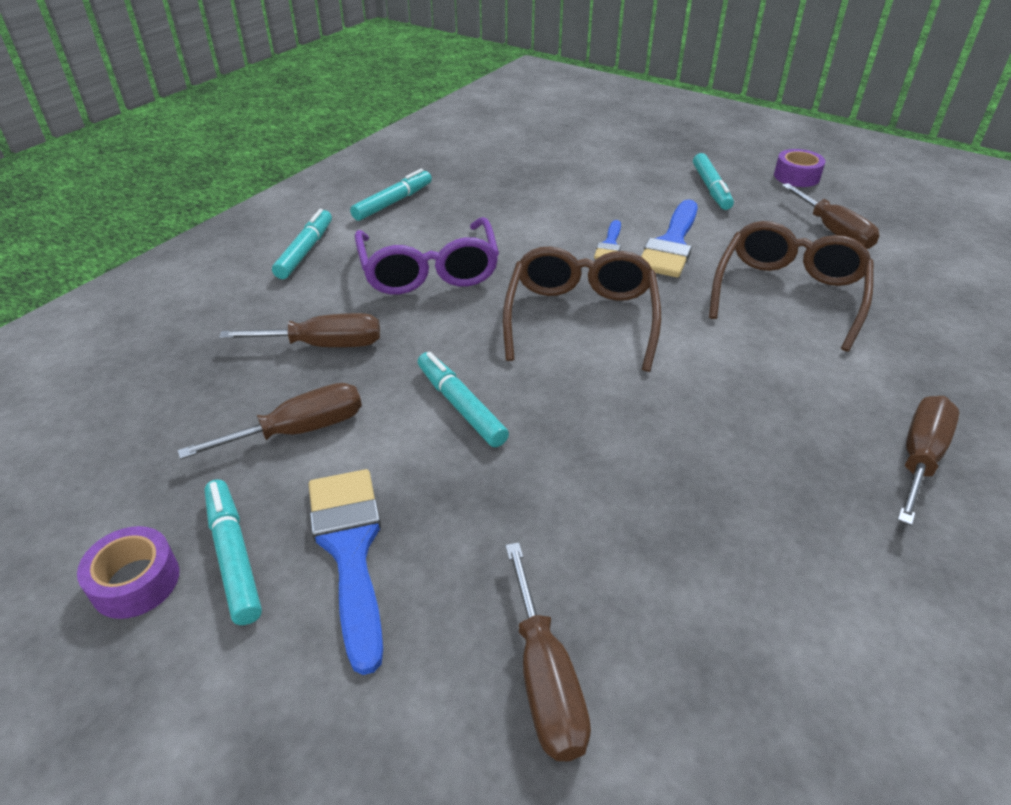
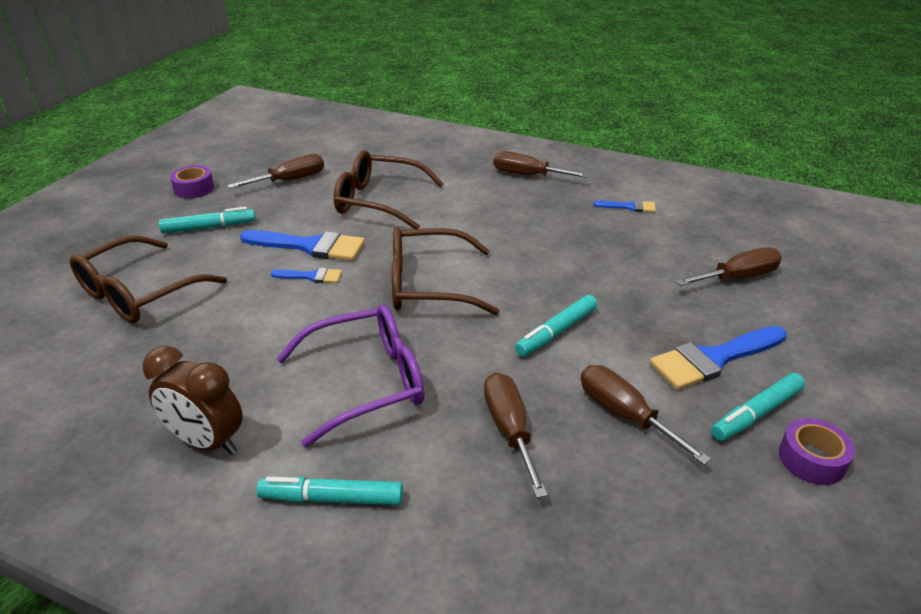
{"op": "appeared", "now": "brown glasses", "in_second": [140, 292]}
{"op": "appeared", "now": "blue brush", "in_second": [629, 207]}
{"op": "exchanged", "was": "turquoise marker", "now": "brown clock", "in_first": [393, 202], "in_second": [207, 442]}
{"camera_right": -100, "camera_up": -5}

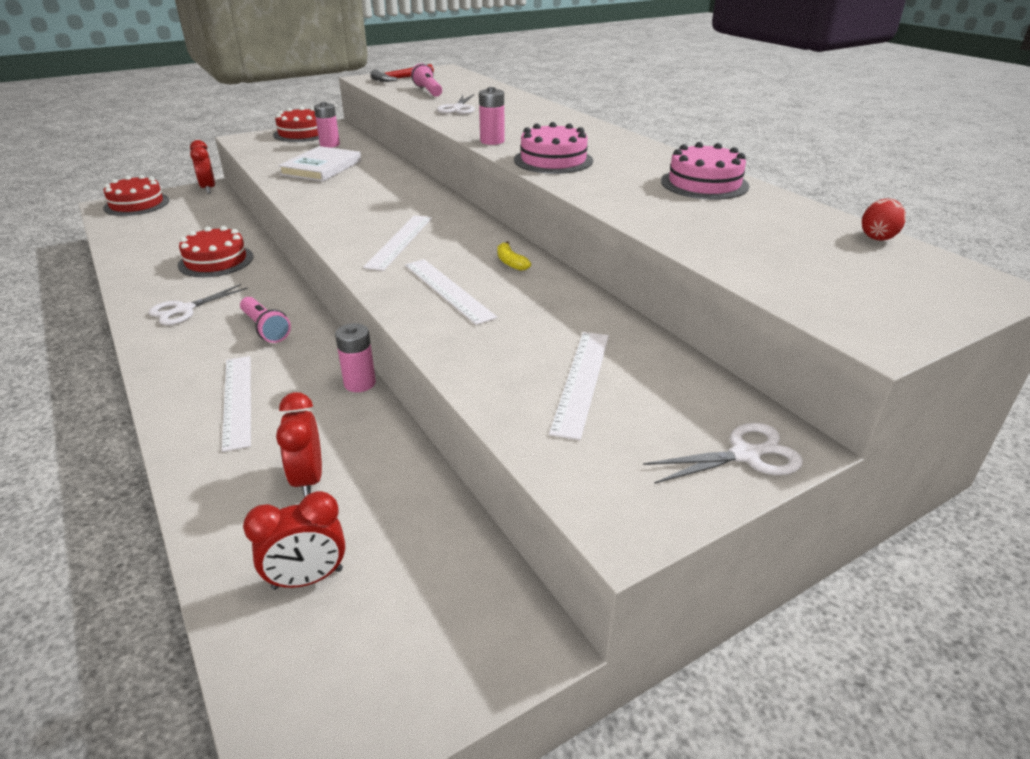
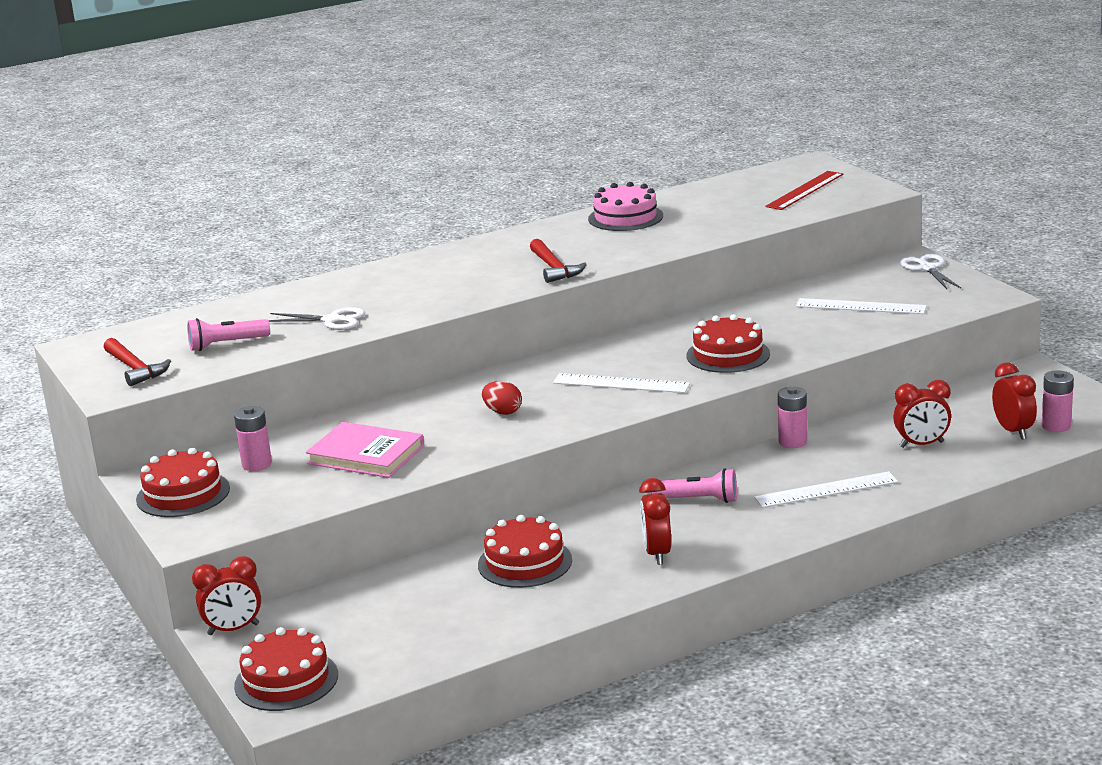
{"op": "missing", "was": "yellow banana", "in_first": [510, 262]}
{"op": "appeared", "now": "red ruler", "in_second": [805, 190]}
{"op": "relocated", "was": "pink battery", "in_first": [492, 141], "in_second": [1056, 426]}
{"op": "relocated", "was": "red egg", "in_first": [878, 237], "in_second": [503, 412]}
{"op": "exchanged", "was": "white scissors", "now": "red clock", "in_first": [184, 310], "in_second": [657, 554]}
{"op": "exchanged", "was": "white ruler", "now": "red cake", "in_first": [448, 290], "in_second": [728, 355]}
{"op": "exchanged", "was": "pink cake", "now": "red hammer", "in_first": [553, 160], "in_second": [554, 268]}
{"op": "colour", "was": "white book", "now": "pink book", "in_first": [321, 168], "in_second": [366, 455]}
{"op": "spun", "was": "pink flashlight", "in_first": [265, 329], "in_second": [698, 500], "clockwise": 45}
{"camera_right": -85, "camera_up": -10}

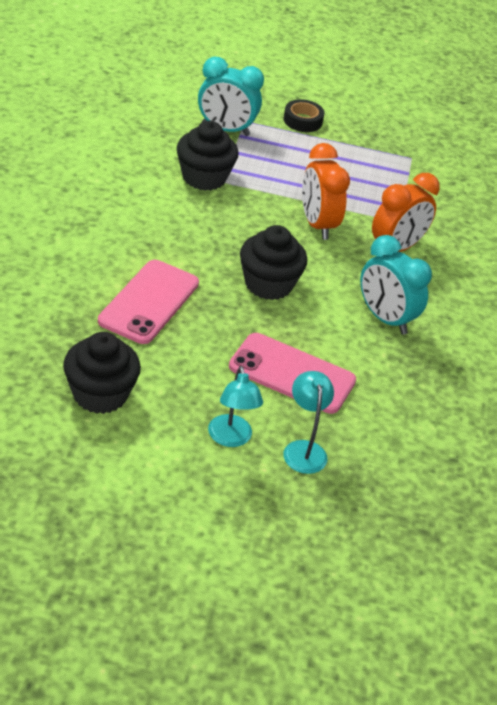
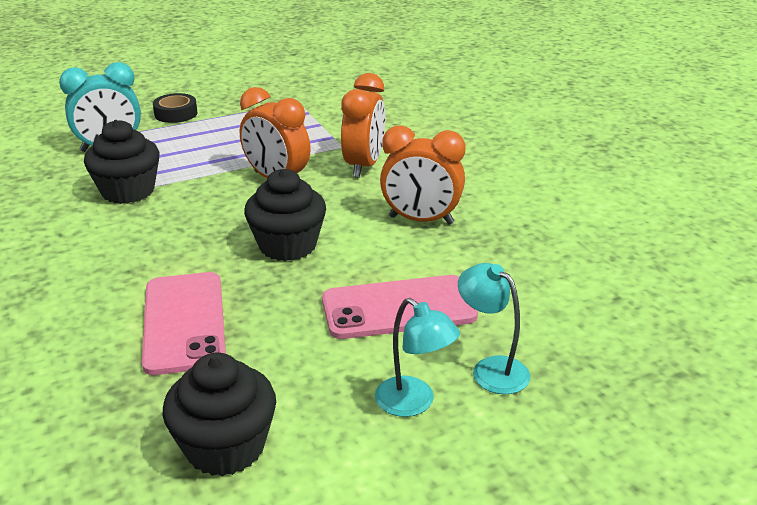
{"op": "colour", "was": "turquoise clock", "now": "orange clock", "in_first": [385, 319], "in_second": [421, 220]}
{"camera_right": -30, "camera_up": -10}

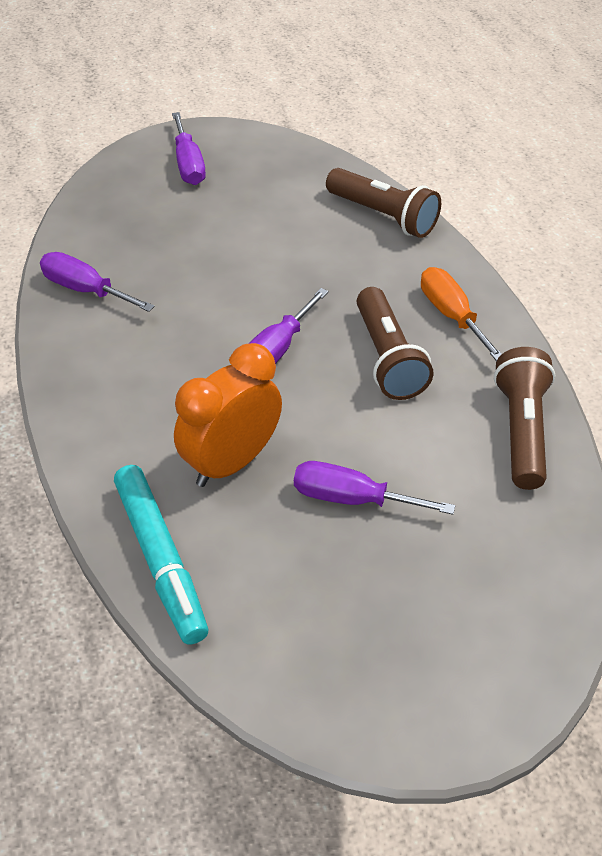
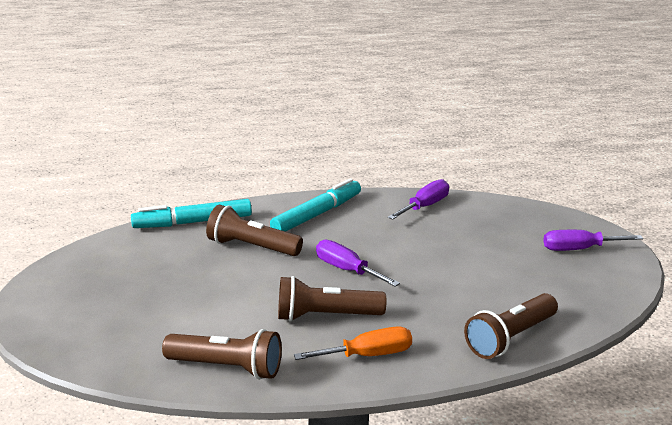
{"op": "missing", "was": "purple screwdriver", "in_first": [352, 499]}
{"op": "appeared", "now": "turquoise marker", "in_second": [317, 214]}
{"op": "exchanged", "was": "orange clock", "now": "brown flashlight", "in_first": [231, 462], "in_second": [252, 247]}
{"camera_right": 100, "camera_up": -20}

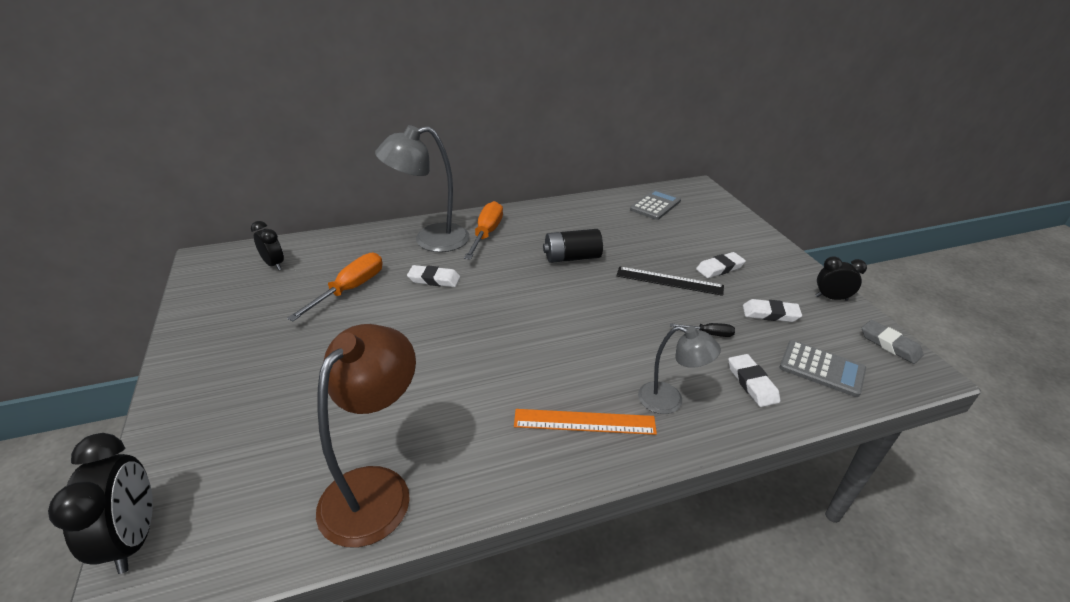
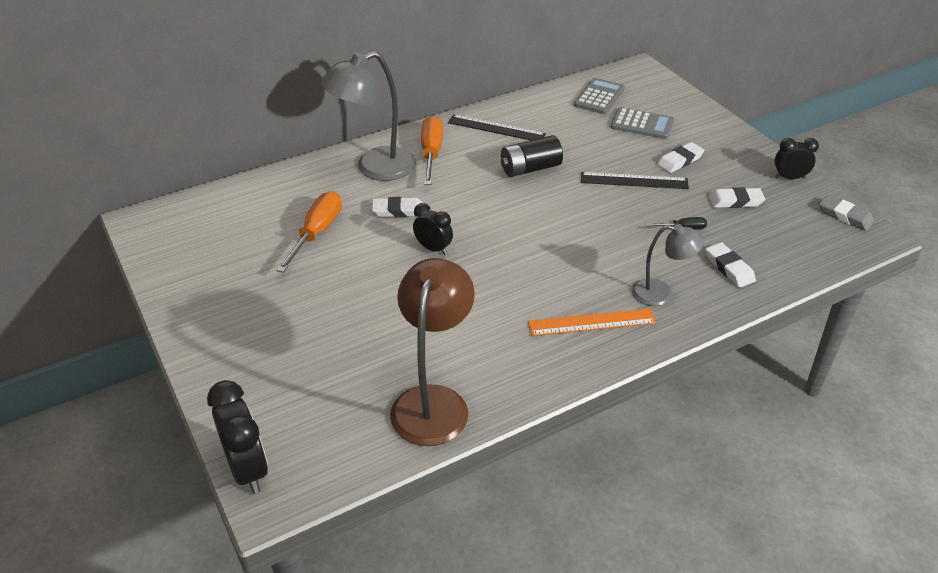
{"op": "appeared", "now": "black ruler", "in_second": [496, 128]}
{"op": "relocated", "was": "black clock", "in_first": [274, 264], "in_second": [433, 248]}
{"op": "relocated", "was": "grey calculator", "in_first": [821, 369], "in_second": [642, 124]}
{"camera_right": -10, "camera_up": 5}

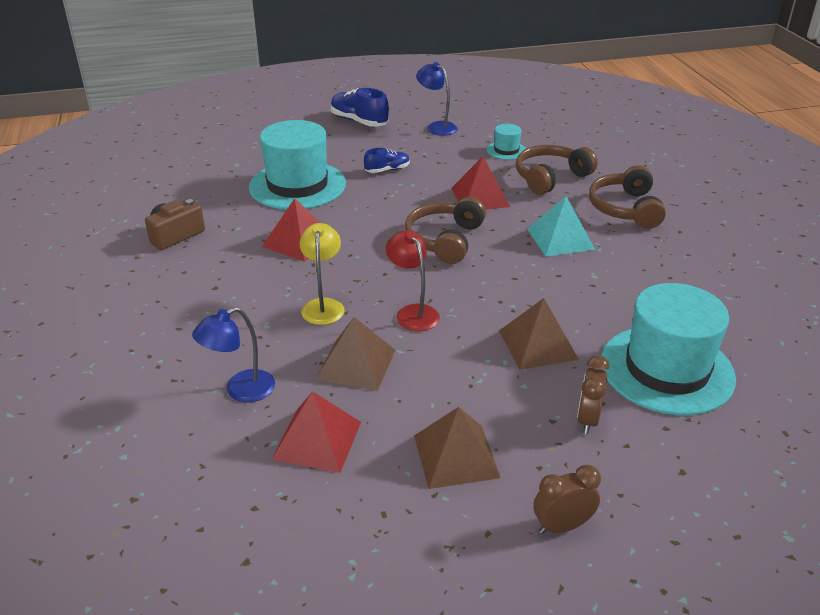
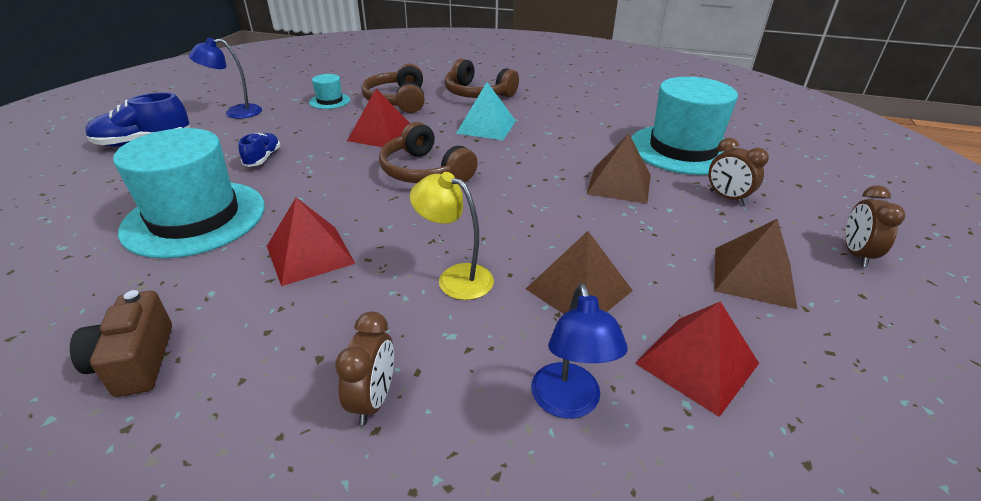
{"op": "missing", "was": "red lamp", "in_first": [413, 312]}
{"op": "appeared", "now": "brown clock", "in_second": [373, 400]}
{"camera_right": -60, "camera_up": 0}

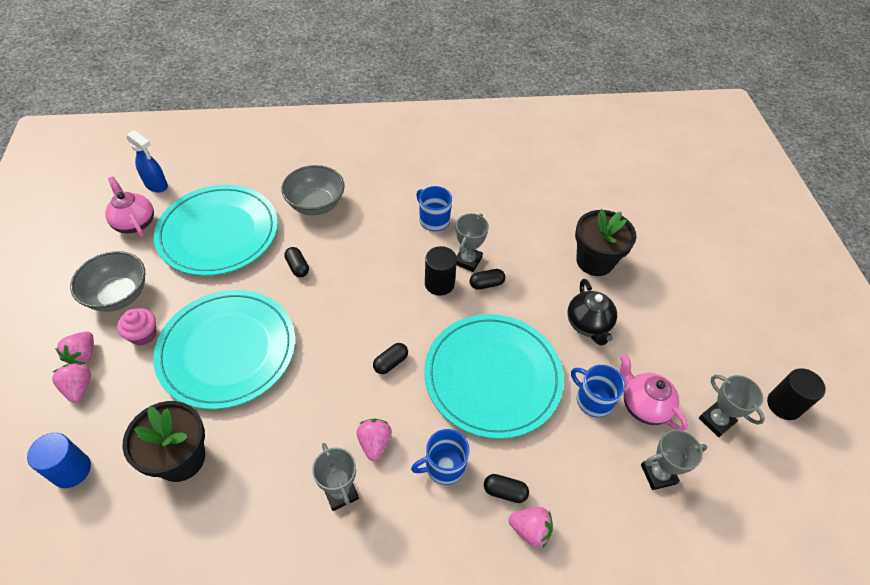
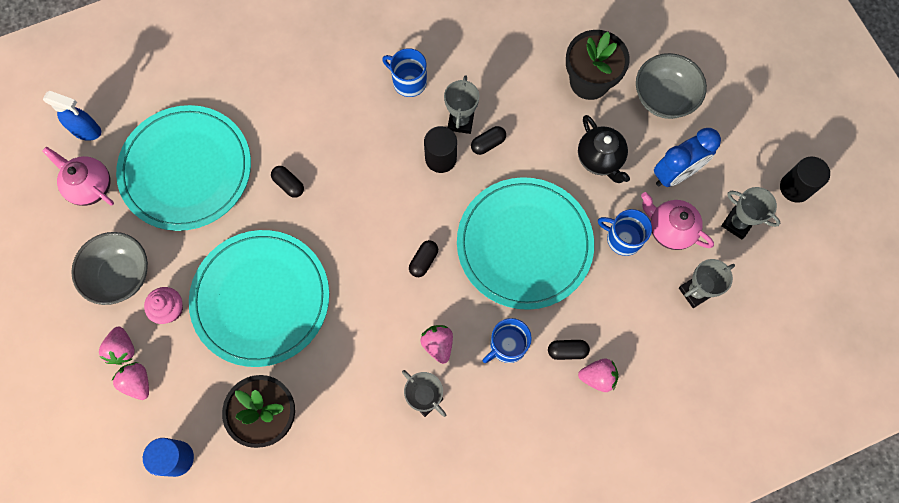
{"op": "appeared", "now": "blue clock", "in_second": [675, 173]}
{"op": "relocated", "was": "grey bowl", "in_first": [316, 204], "in_second": [664, 98]}
{"camera_right": -15, "camera_up": 20}

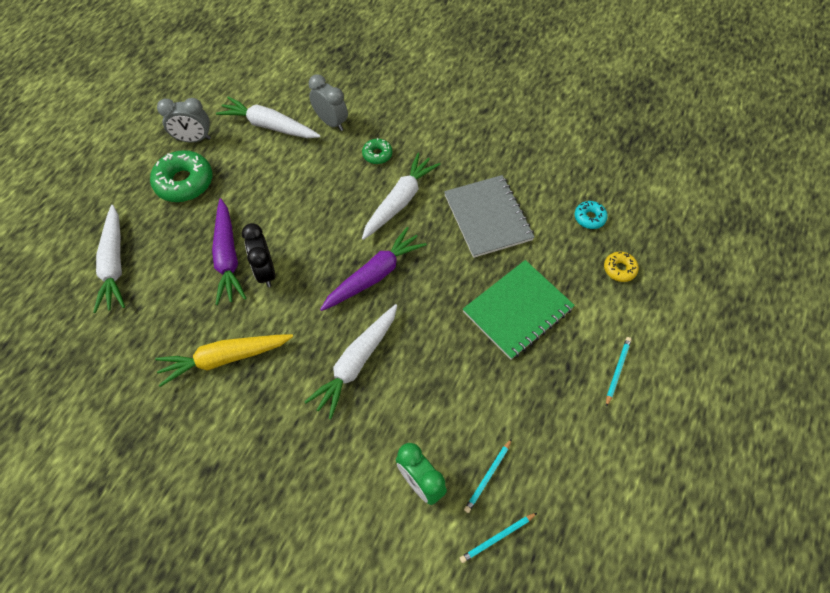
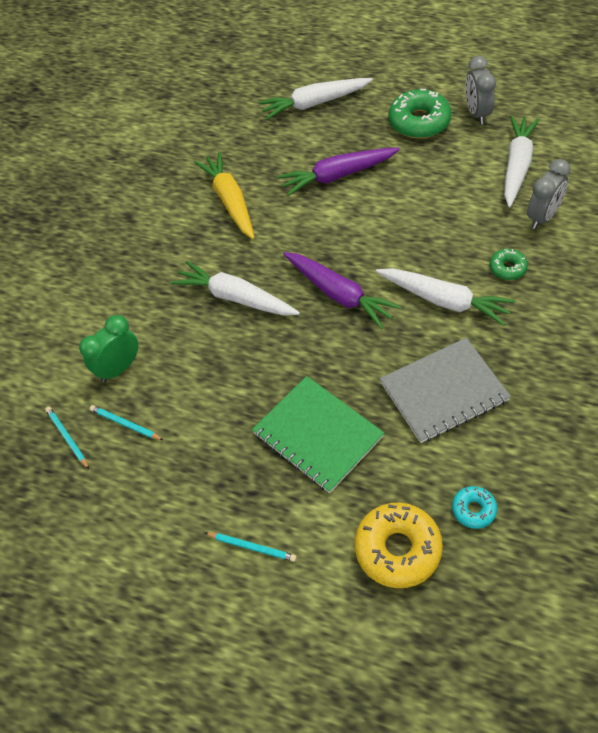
{"op": "missing", "was": "black clock", "in_first": [265, 272]}
{"op": "size", "was": "yellow donut", "in_first": [619, 269], "in_second": [397, 549], "ratio": 1.92}
{"camera_right": 90, "camera_up": -5}

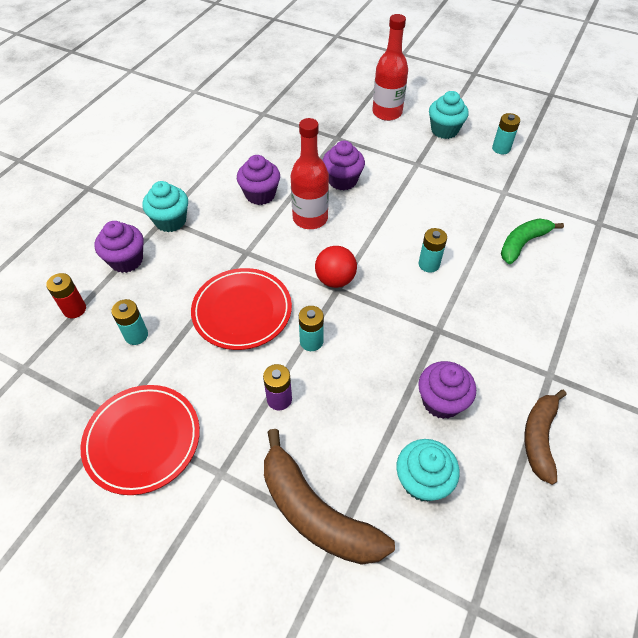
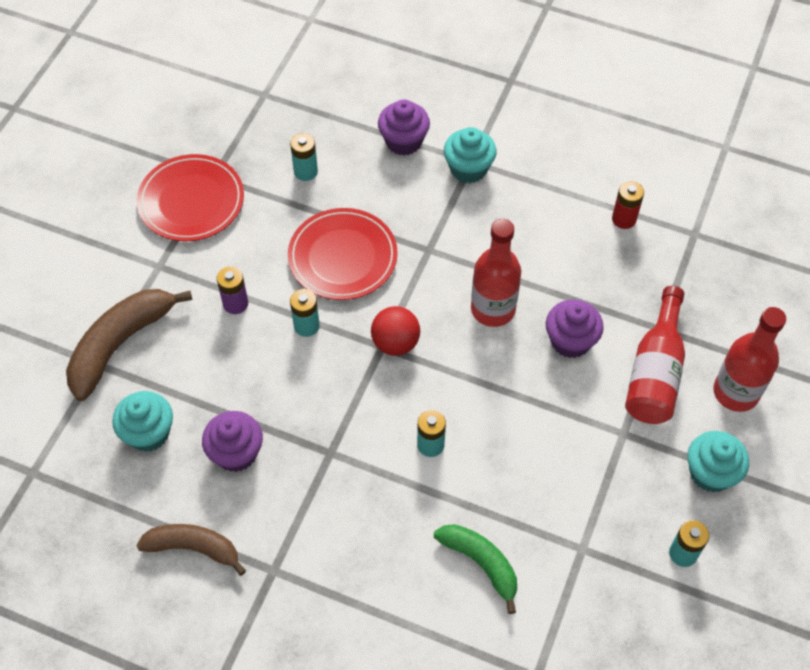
{"op": "missing", "was": "purple cupcake", "in_first": [260, 194]}
{"op": "appeared", "now": "red bottle", "in_second": [655, 372]}
{"op": "relocated", "was": "red battery", "in_first": [74, 309], "in_second": [624, 219]}
{"camera_right": 85, "camera_up": 5}

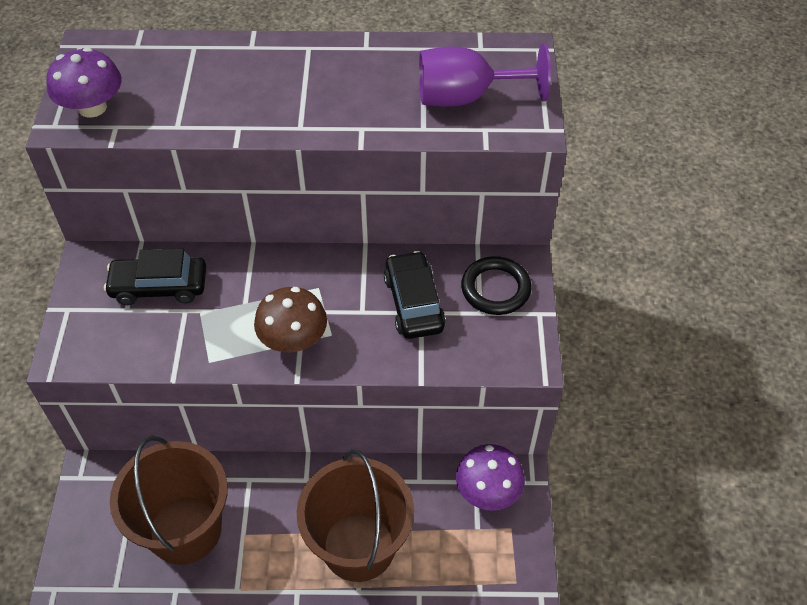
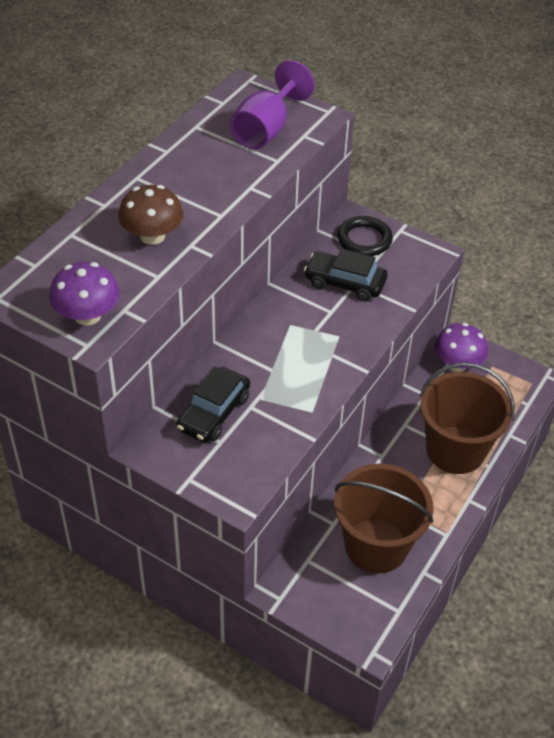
{"op": "relocated", "was": "brown mushroom", "in_first": [293, 339], "in_second": [152, 236]}
{"camera_right": -60, "camera_up": -5}

